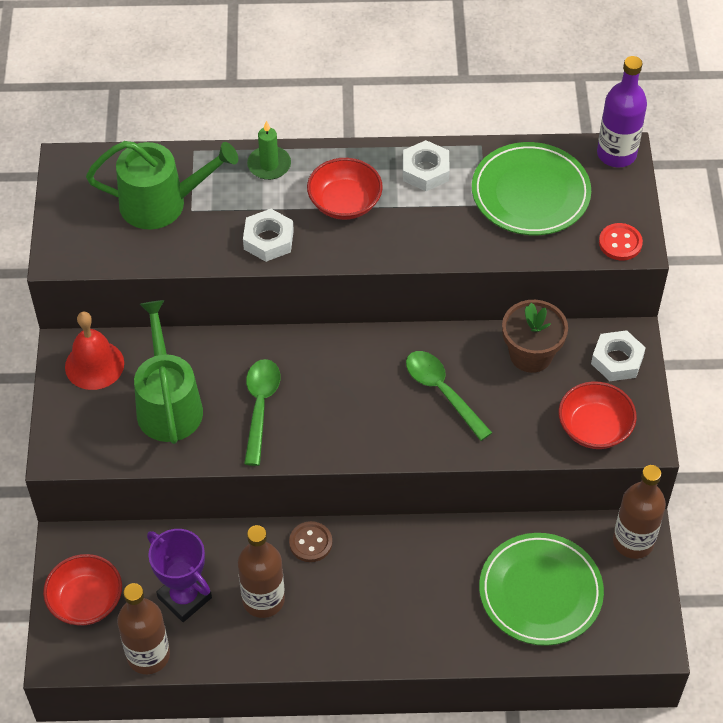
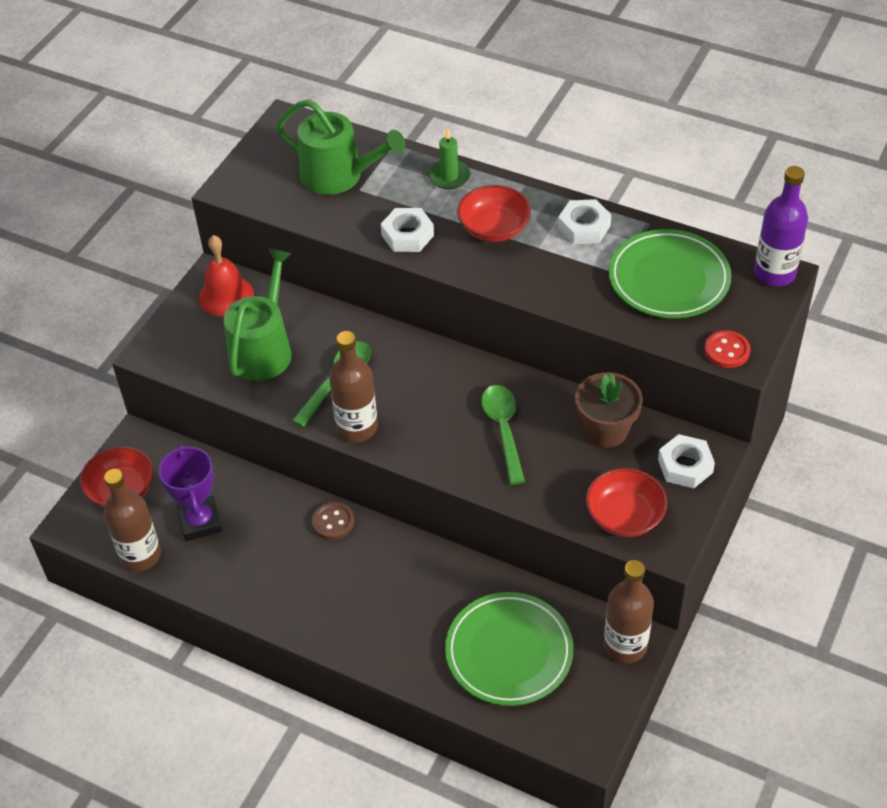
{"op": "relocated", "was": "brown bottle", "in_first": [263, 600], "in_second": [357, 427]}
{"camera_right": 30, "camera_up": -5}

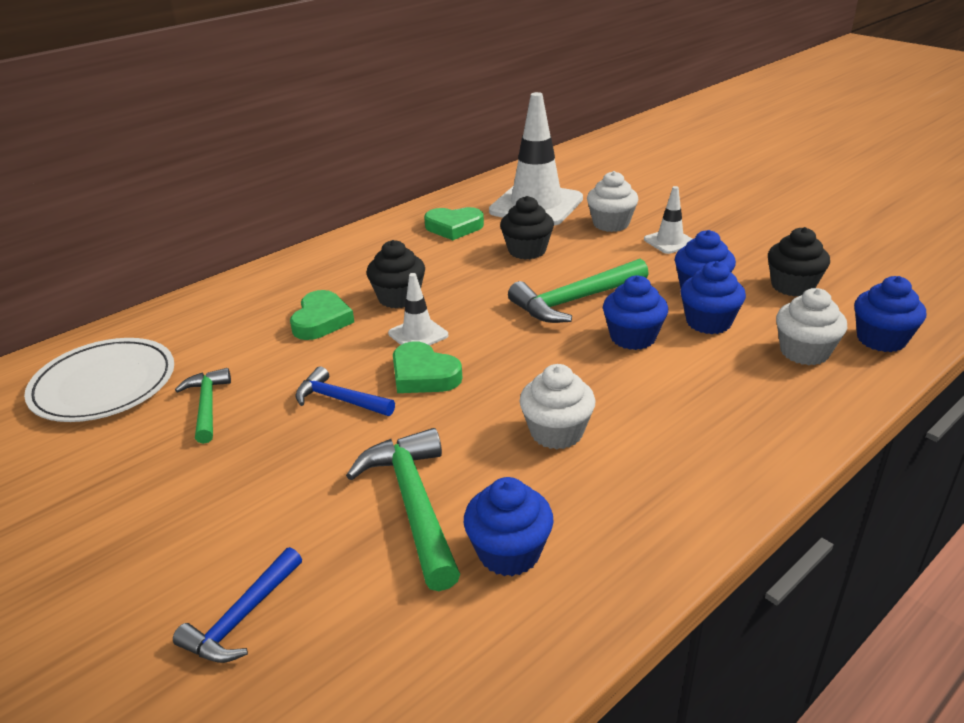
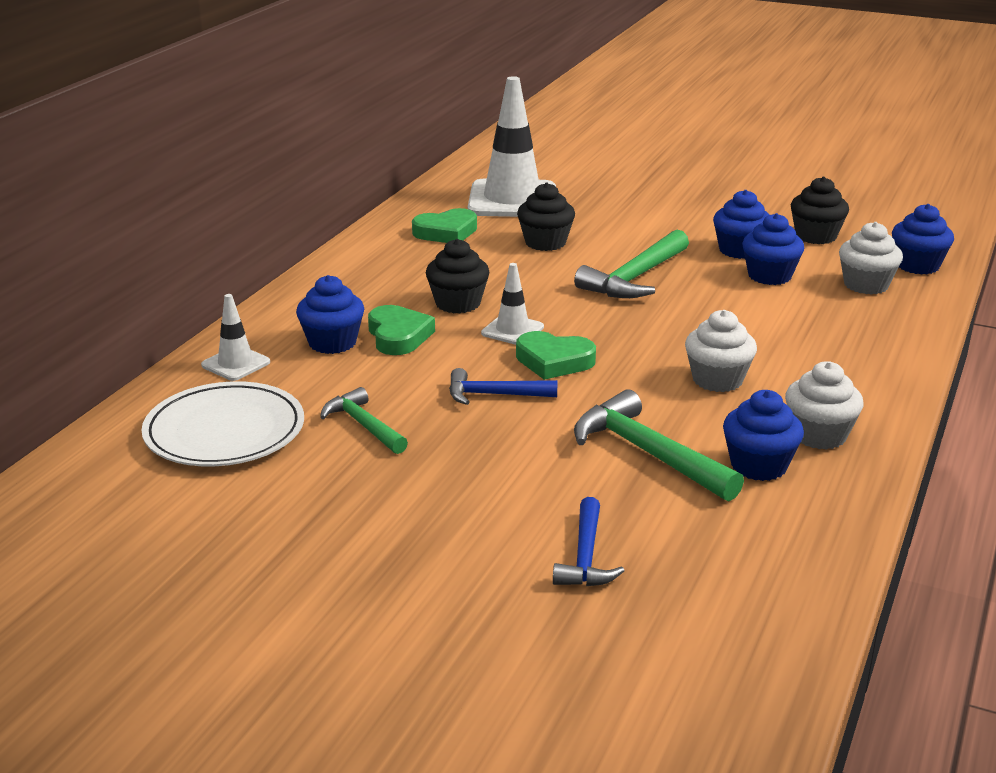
{"op": "relocated", "was": "white cupcake", "in_first": [611, 224], "in_second": [819, 435]}
{"op": "relocated", "was": "blue cupcake", "in_first": [633, 337], "in_second": [332, 343]}
{"op": "relocated", "was": "white traffic cone", "in_first": [669, 242], "in_second": [236, 364]}
{"camera_right": -25, "camera_up": -5}

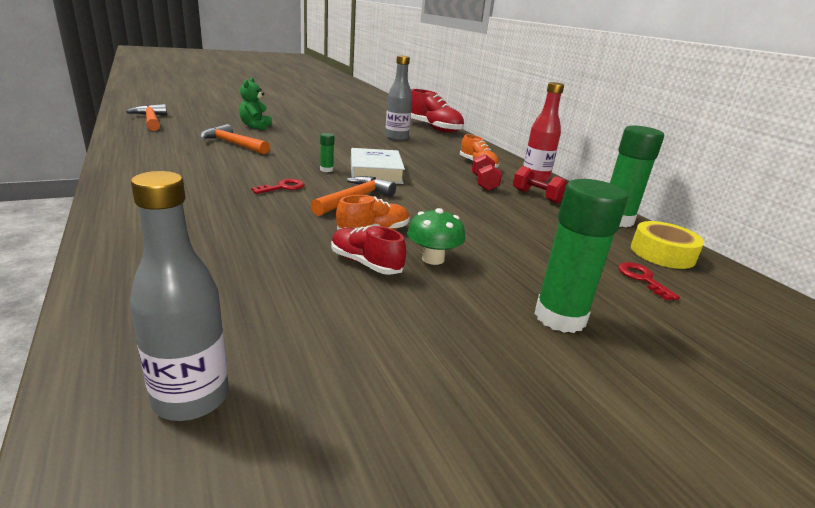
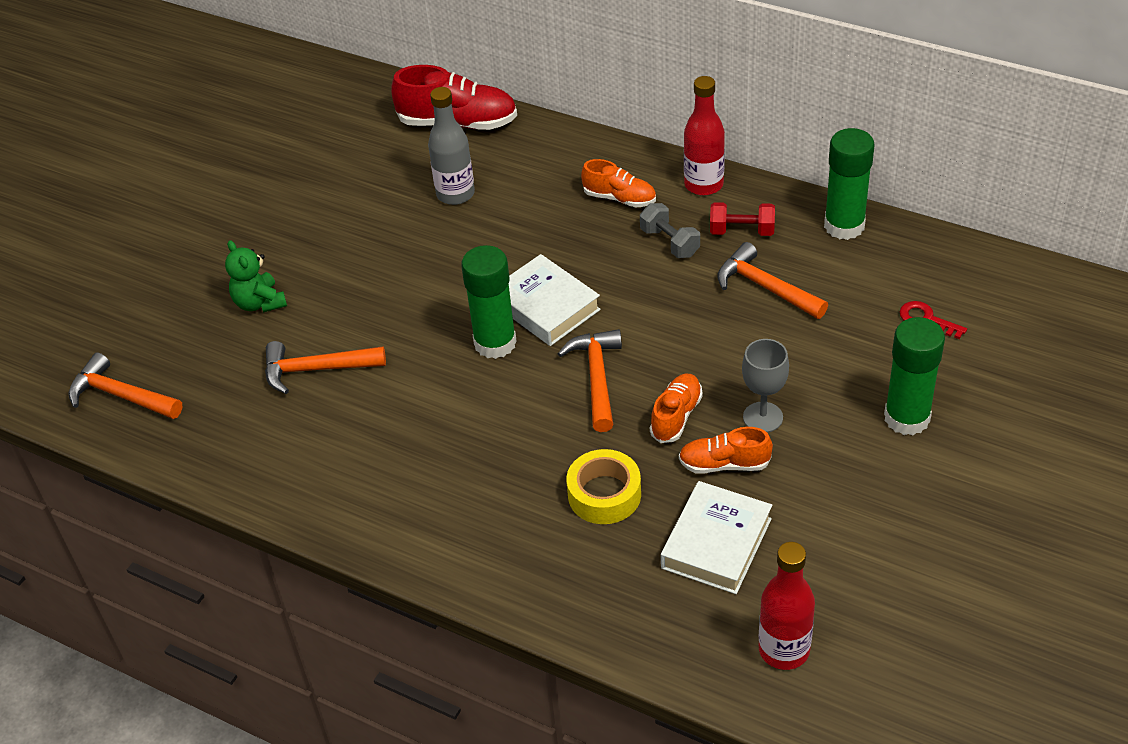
{"op": "missing", "was": "red key", "in_first": [283, 187]}
{"op": "appeared", "now": "white book", "in_second": [716, 543]}
{"op": "appeared", "now": "orange hammer", "in_second": [765, 287]}
{"op": "relocated", "was": "yellow tape", "in_first": [662, 253], "in_second": [604, 494]}
{"op": "exchanged", "was": "green mushroom", "now": "grey goblet", "in_first": [433, 259], "in_second": [763, 417]}
{"op": "colour", "was": "grey bottle", "now": "red bottle", "in_first": [191, 398], "in_second": [784, 650]}
{"op": "colour", "was": "red shoe", "now": "orange shoe", "in_first": [365, 263], "in_second": [724, 464]}
{"op": "colour", "was": "red dumbbell", "now": "grey dumbbell", "in_first": [484, 183], "in_second": [669, 242]}
{"op": "size", "was": "green glue stick", "in_first": [326, 170], "in_second": [495, 343], "ratio": 2.27}
{"camera_right": -30, "camera_up": 20}

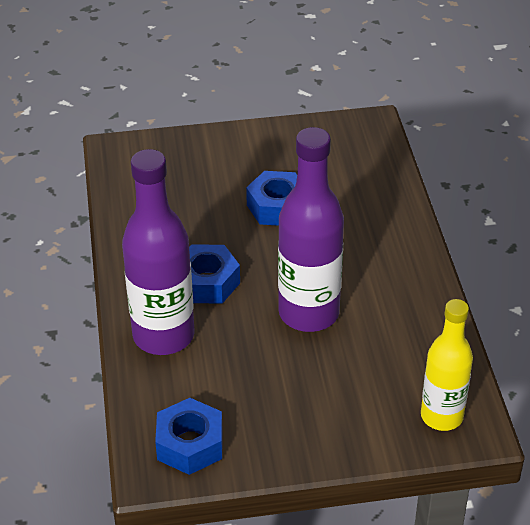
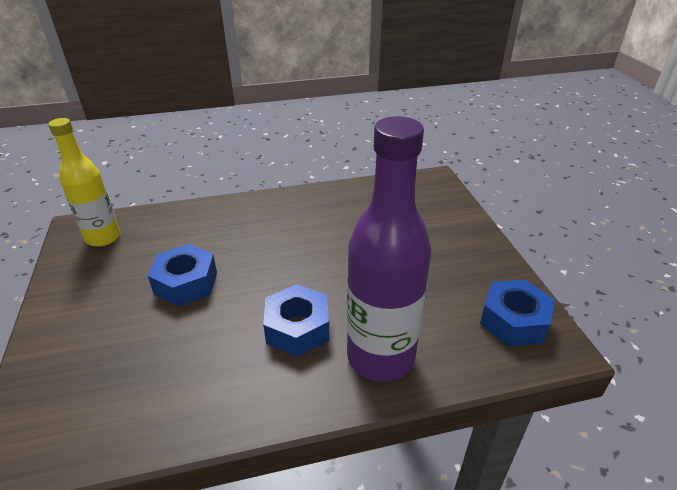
{"op": "missing", "was": "purple bottle", "in_first": [308, 313]}
{"op": "relocated", "was": "yellow bottle", "in_first": [441, 416], "in_second": [103, 238]}
{"camera_right": -95, "camera_up": -5}

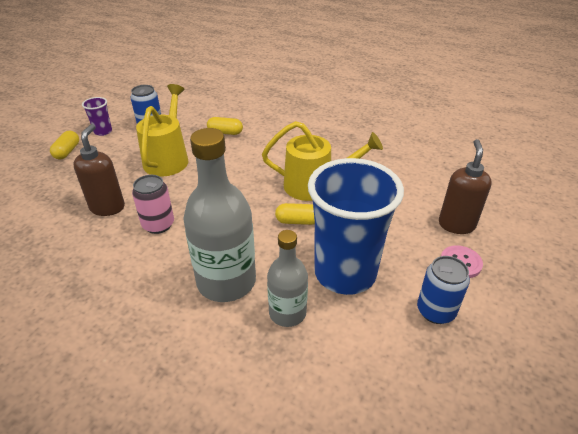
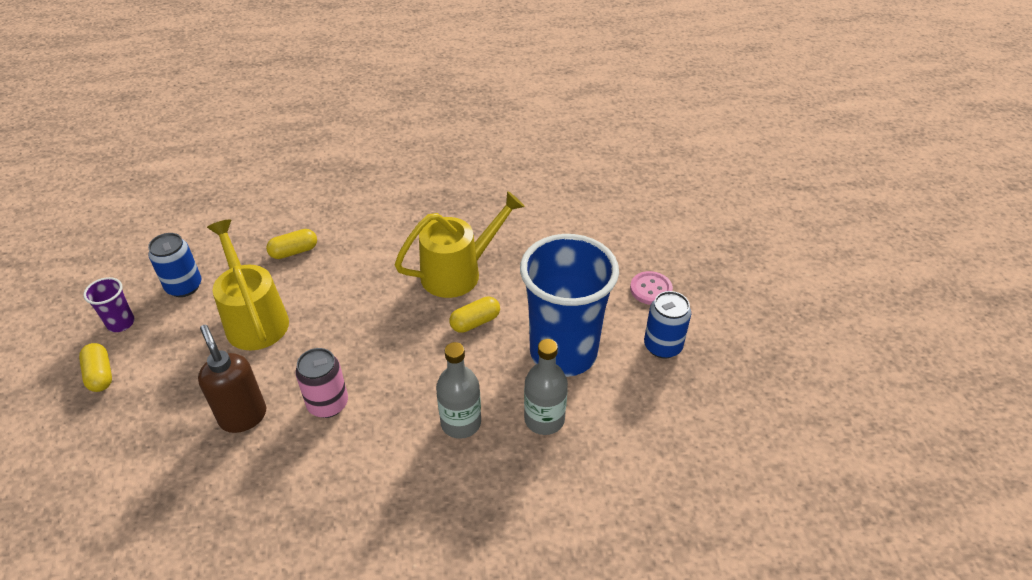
{"op": "missing", "was": "brown soap dispenser", "in_first": [456, 224]}
{"op": "size", "was": "grey bottle", "in_first": [226, 281], "in_second": [461, 423], "ratio": 0.59}
{"camera_right": -35, "camera_up": 5}

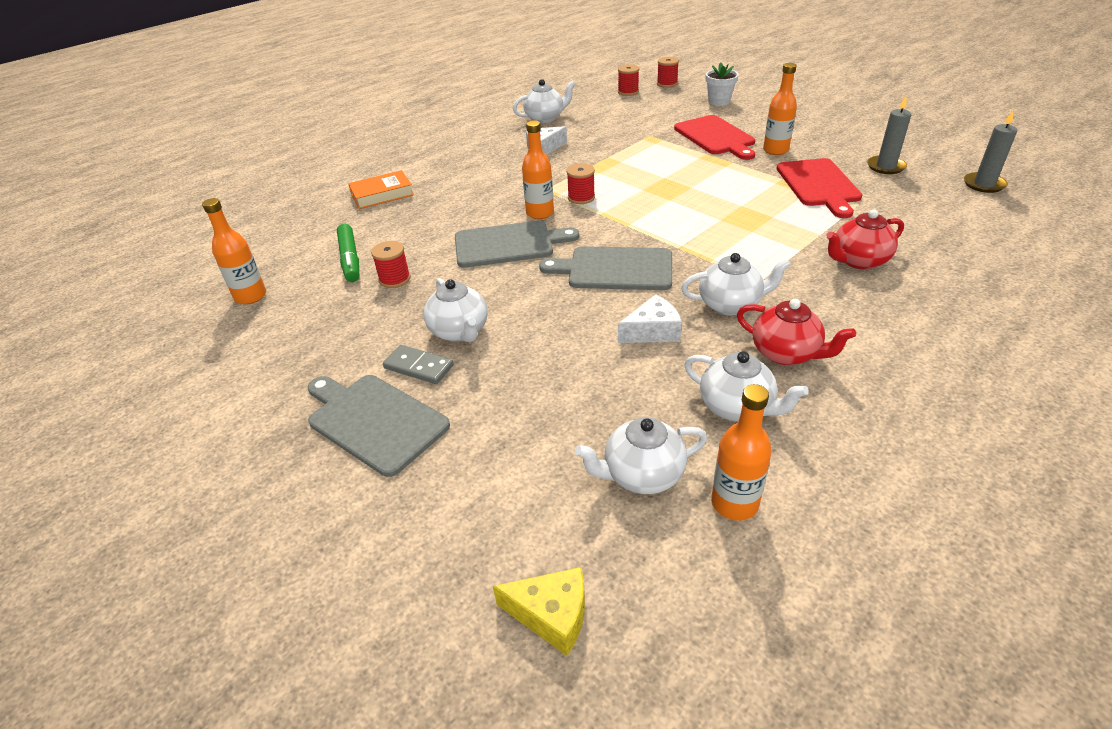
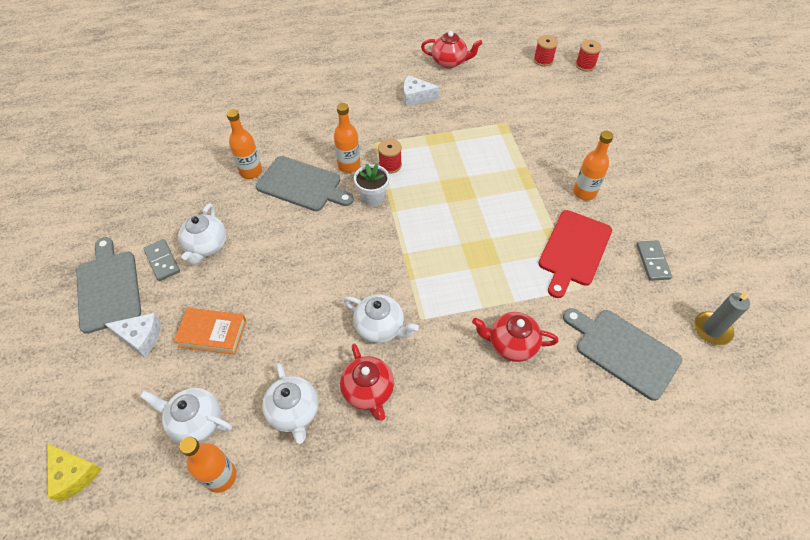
{"op": "missing", "was": "green marker", "in_first": [350, 259]}
{"op": "missing", "was": "red spool", "in_first": [394, 279]}
{"op": "missing", "was": "red cutting board", "in_first": [715, 137]}
{"op": "relocated", "was": "orange bottle", "in_first": [250, 296], "in_second": [251, 171]}
{"op": "relocated", "was": "orange book", "in_first": [382, 194], "in_second": [212, 333]}
{"op": "relocated", "was": "grey cutting board", "in_first": [615, 269], "in_second": [623, 351]}
{"op": "relocated", "was": "white cheese", "in_first": [652, 331], "in_second": [141, 337]}
{"op": "relocated", "was": "white flower pot", "in_first": [719, 101], "in_second": [373, 197]}
{"op": "exchanged", "was": "grey candle", "now": "grey domino", "in_first": [885, 167], "in_second": [653, 261]}
{"op": "colour", "was": "white teapot", "now": "red teapot", "in_first": [545, 118], "in_second": [449, 62]}
{"camera_right": 30, "camera_up": 15}

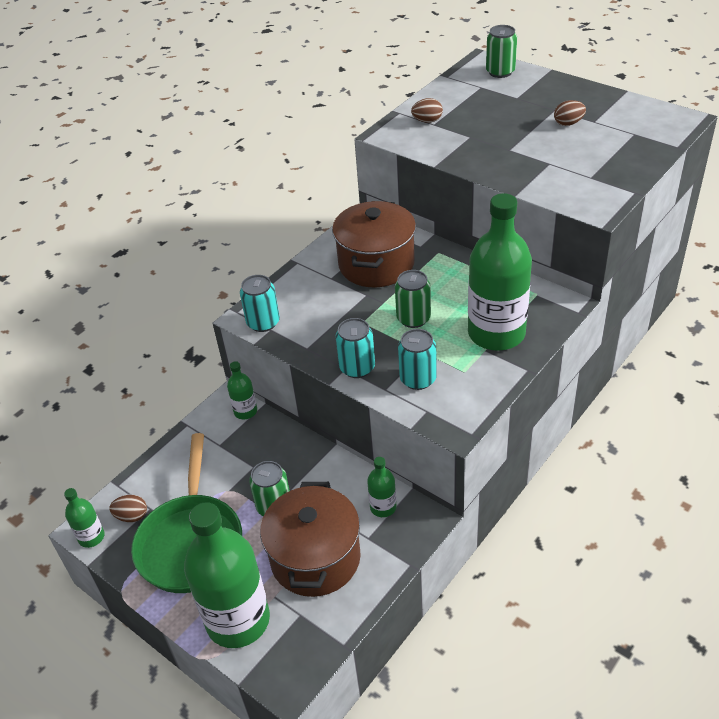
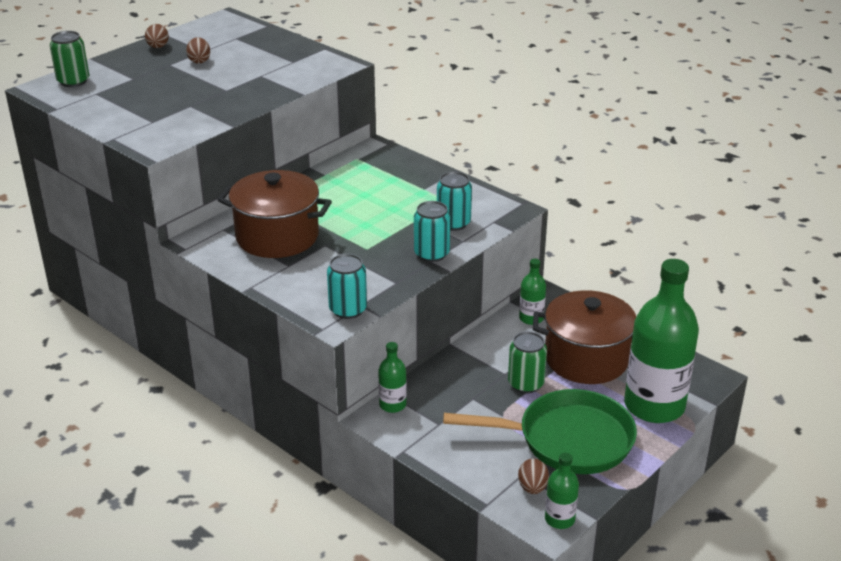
{"op": "missing", "was": "green can", "in_first": [413, 318]}
{"op": "missing", "was": "green bottle", "in_first": [496, 333]}
{"op": "relocated", "was": "brown egg", "in_first": [427, 121], "in_second": [158, 47]}
{"camera_right": -90, "camera_up": -10}

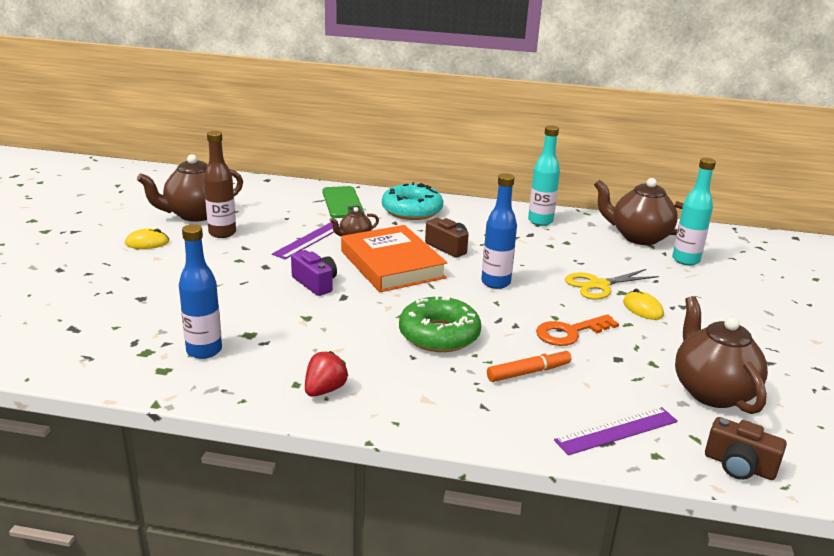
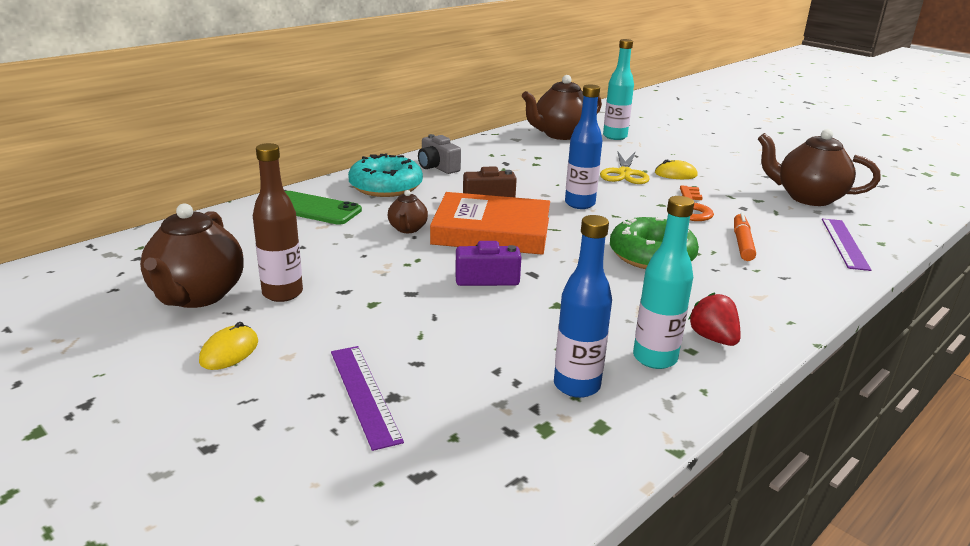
{"op": "missing", "was": "brown camera", "in_first": [739, 466]}
{"op": "appeared", "now": "grey camera", "in_second": [437, 167]}
{"op": "relocated", "was": "purple ruler", "in_first": [309, 240], "in_second": [364, 394]}
{"op": "relocated", "was": "turquoise bottle", "in_first": [540, 221], "in_second": [654, 358]}
{"camera_right": -55, "camera_up": 0}

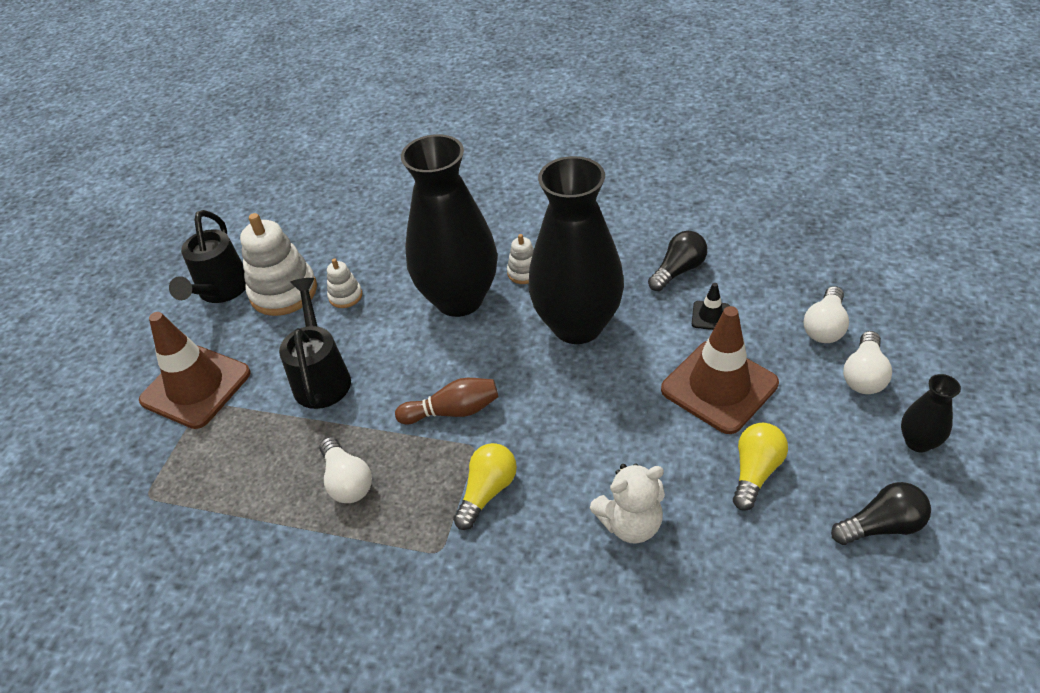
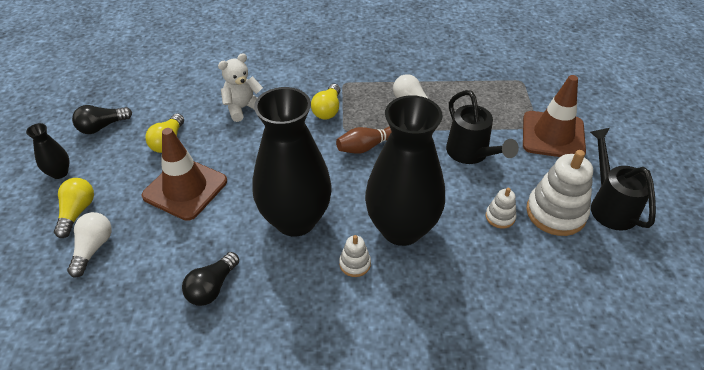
{"op": "missing", "was": "black traffic cone", "in_first": [710, 316]}
{"op": "colour", "was": "white light bulb", "now": "yellow light bulb", "in_first": [863, 375], "in_second": [77, 212]}
{"camera_right": 160, "camera_up": 0}

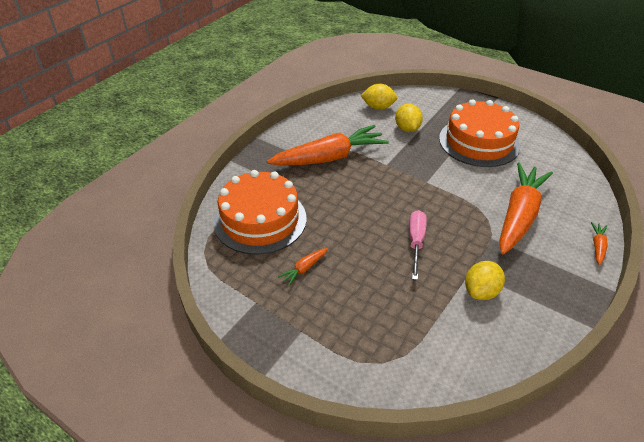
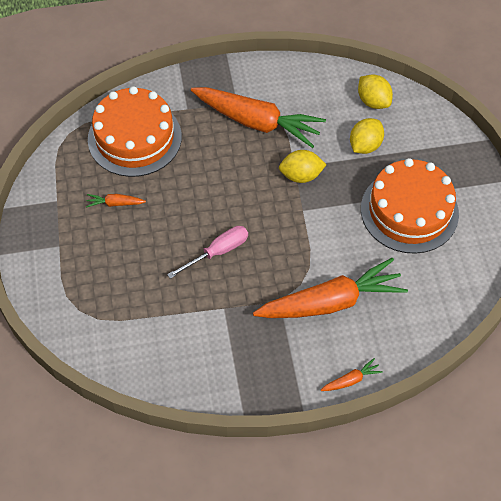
{"op": "relocated", "was": "yellow lemon", "in_first": [481, 291], "in_second": [301, 175]}
{"camera_right": 45, "camera_up": 15}

